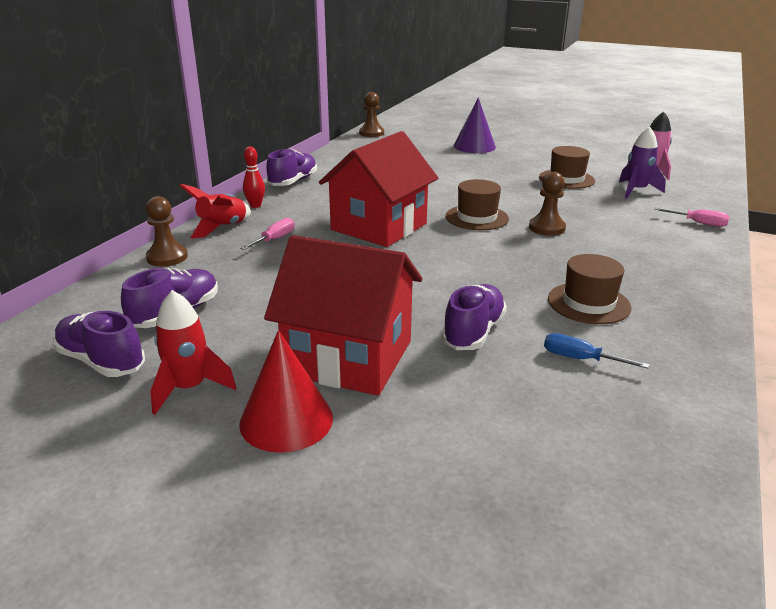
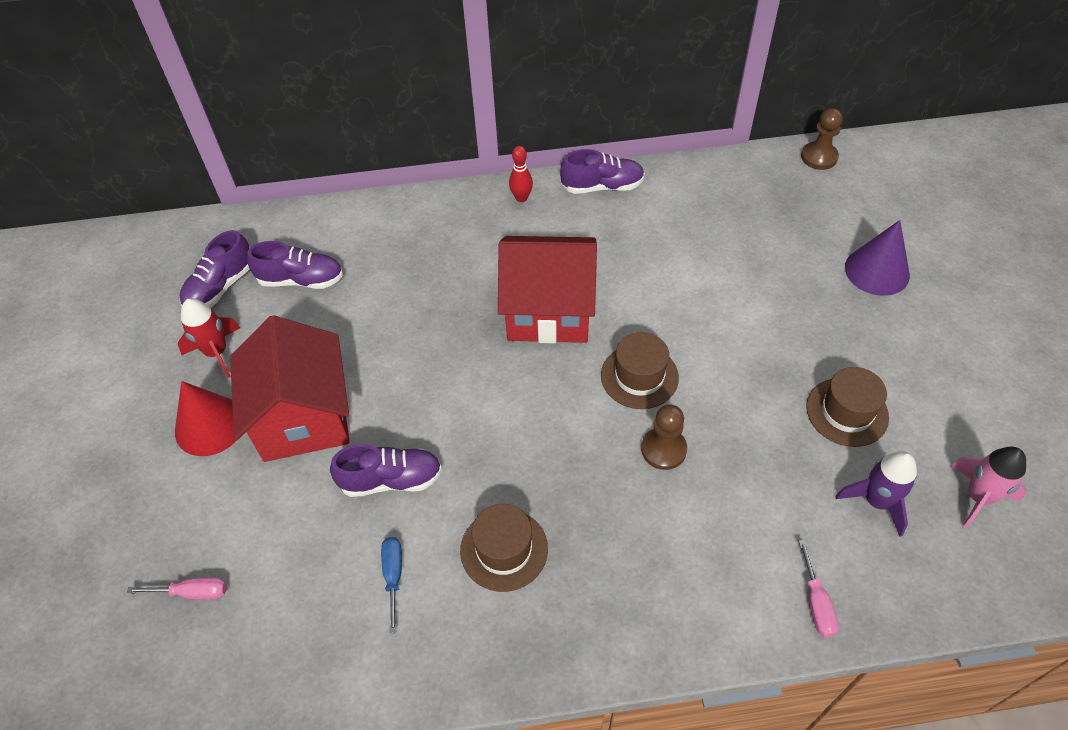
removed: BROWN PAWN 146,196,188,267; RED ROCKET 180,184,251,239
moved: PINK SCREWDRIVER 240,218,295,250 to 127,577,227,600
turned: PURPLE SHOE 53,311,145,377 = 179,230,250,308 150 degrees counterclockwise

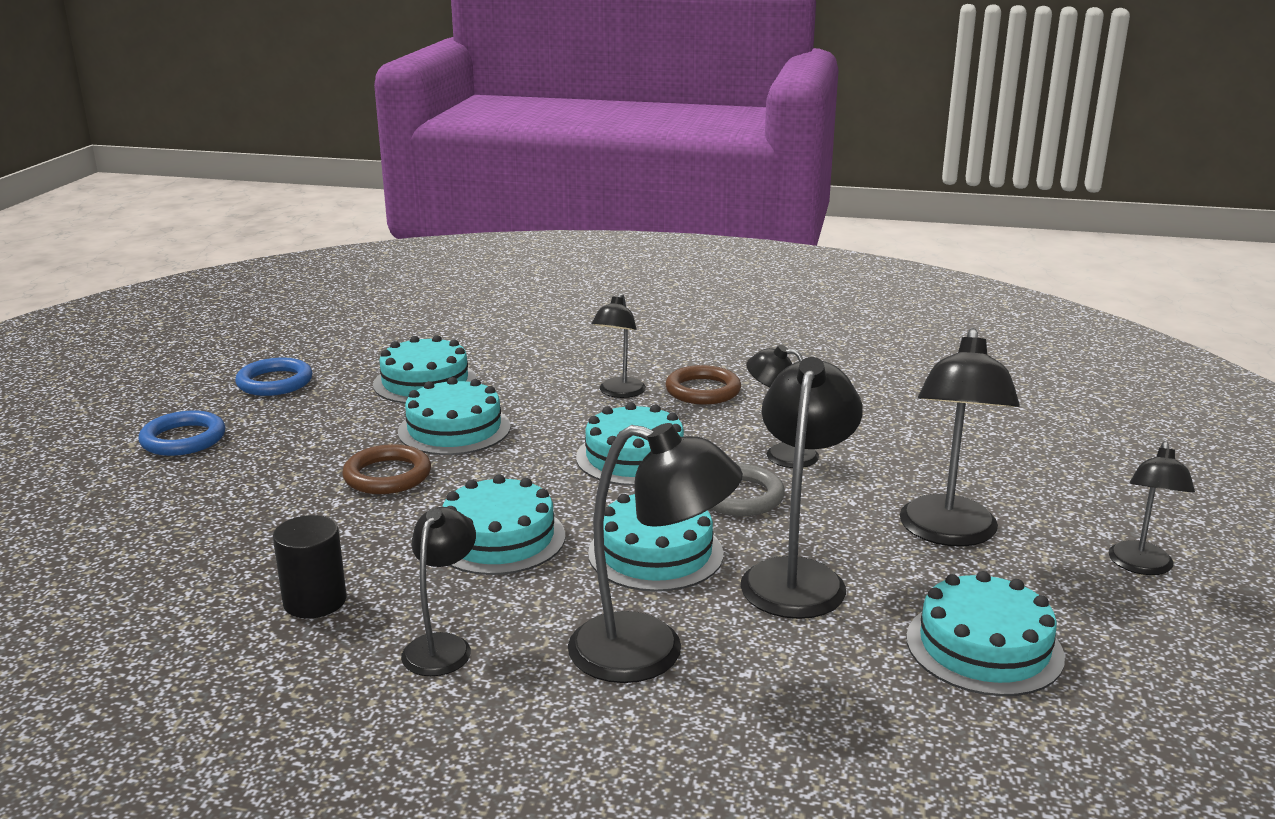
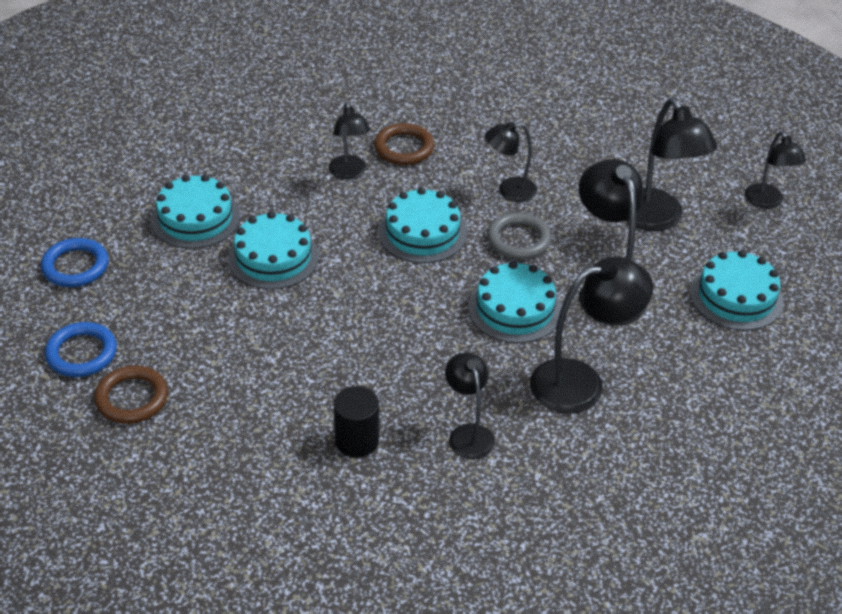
removed: TURQUOISE CAKE 442,475,565,575
moved: BROWN RING 342,444,431,494 to 94,365,168,424

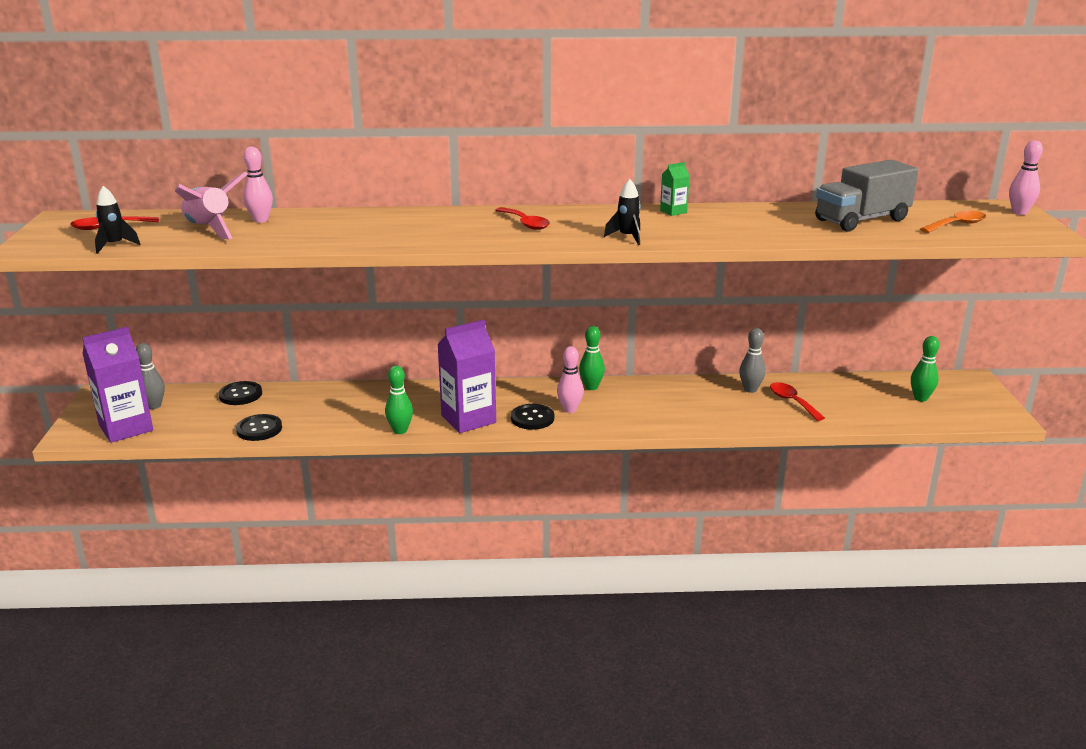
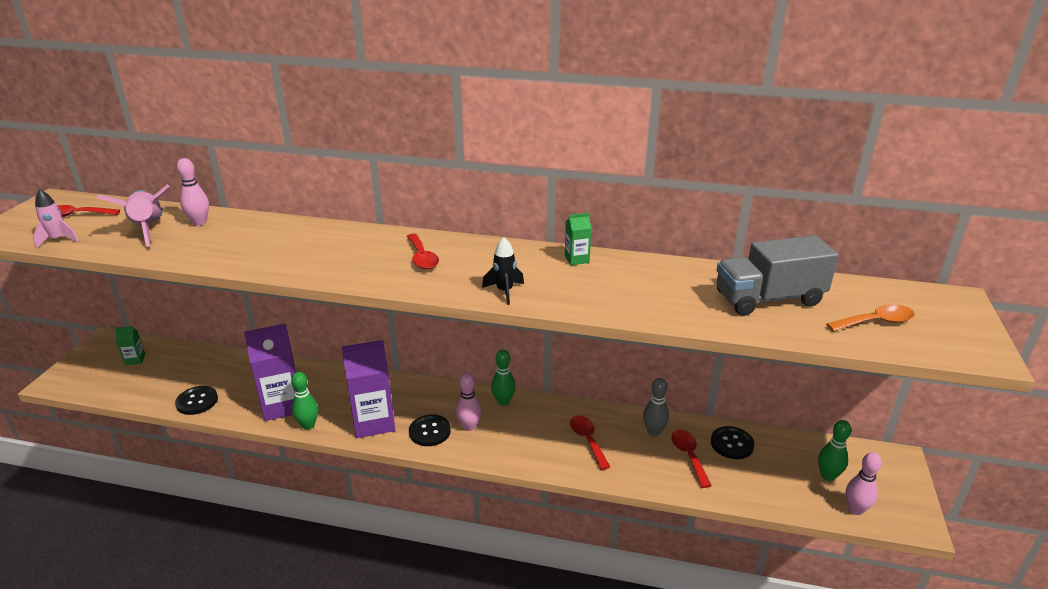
added: RED SPOON 570,415,610,470
moved: PURPLE CARTON 82,327,153,443 to 244,324,296,421; BLACK BUTTON 219,381,262,405 to 711,426,755,459; PINK BOWLING PIN 1009,140,1043,215 to 846,452,882,515
replaced: GREY BOWLING PIN 136,343,165,409 to GREEN CARTON 115,326,146,365
recoloured: BLACK ROCKET 95,186,141,254 to PINK ROCKET 33,189,79,248

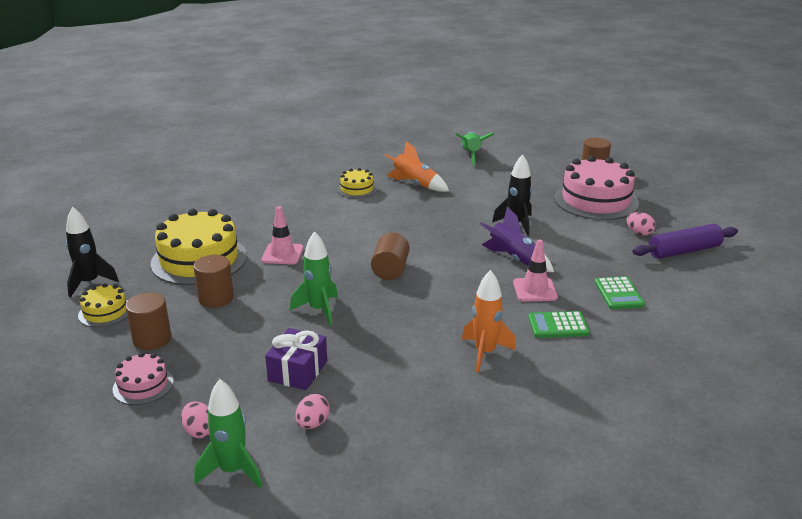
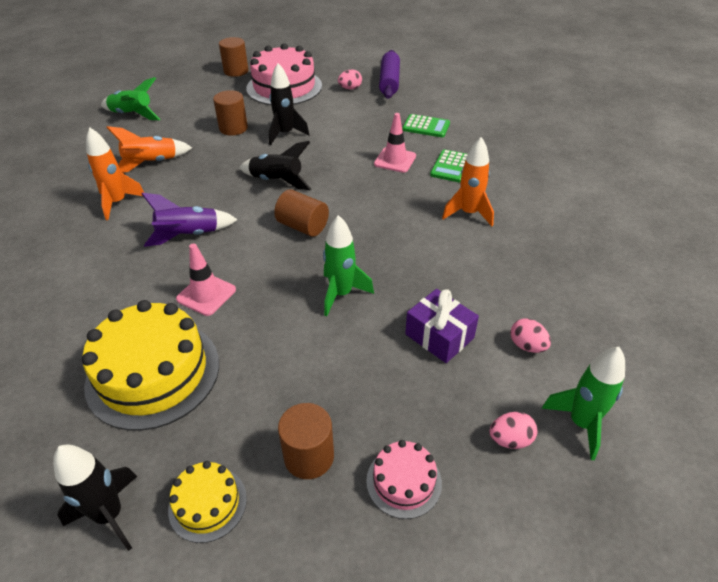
added: BLACK ROCKET 239,141,312,190
moved: PURPLE ROCKET 480,207,554,272 to 141,193,238,247; BROWN CYLINDER 193,255,234,308 to 213,90,248,136
replaced: YELLOW CAKE 337,168,377,199 to ORANGE ROCKET 86,127,144,220

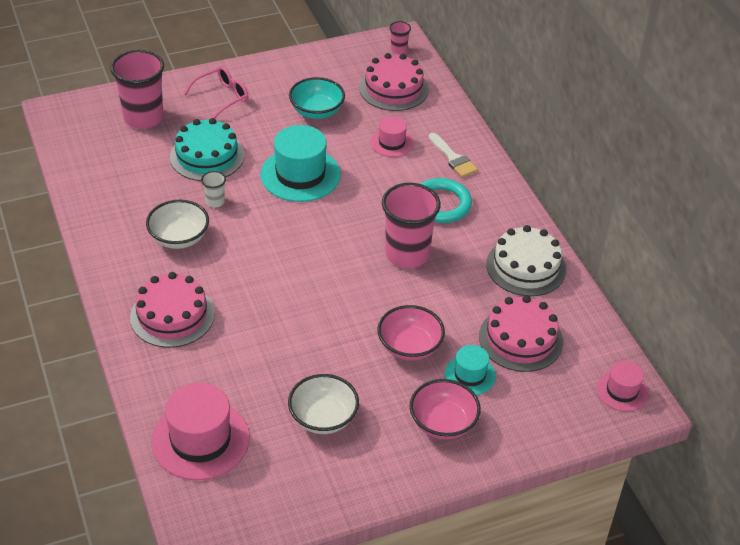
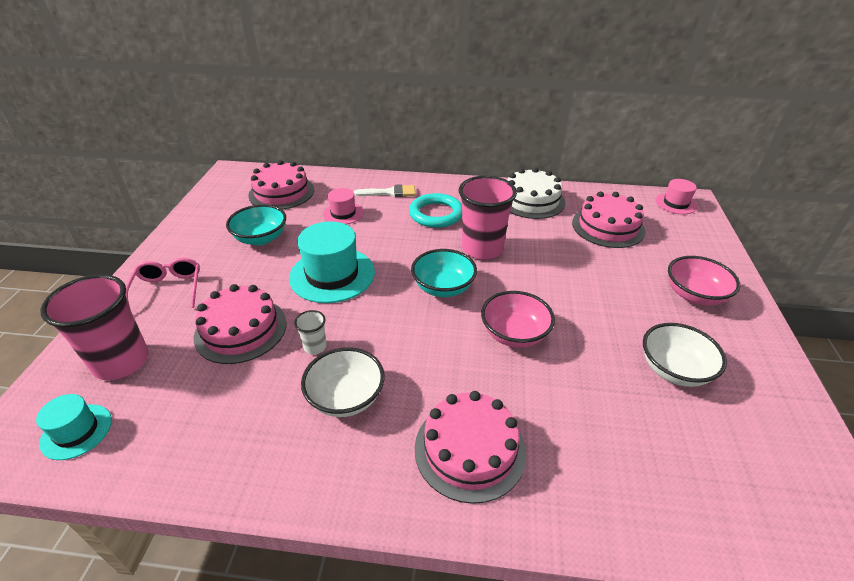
removed: PINK HAT 151,383,250,480; PINK CUP 389,21,411,54
added: TURQUOISE BOWL 411,249,477,297
moved: TURQUOISE HAT 445,345,496,395 to 36,394,112,460; PINK BOWL 377,305,445,361 to 481,291,555,348
recoloured: TURQUOISE CAKE 170,118,244,181 to PINK CAKE 193,284,287,364

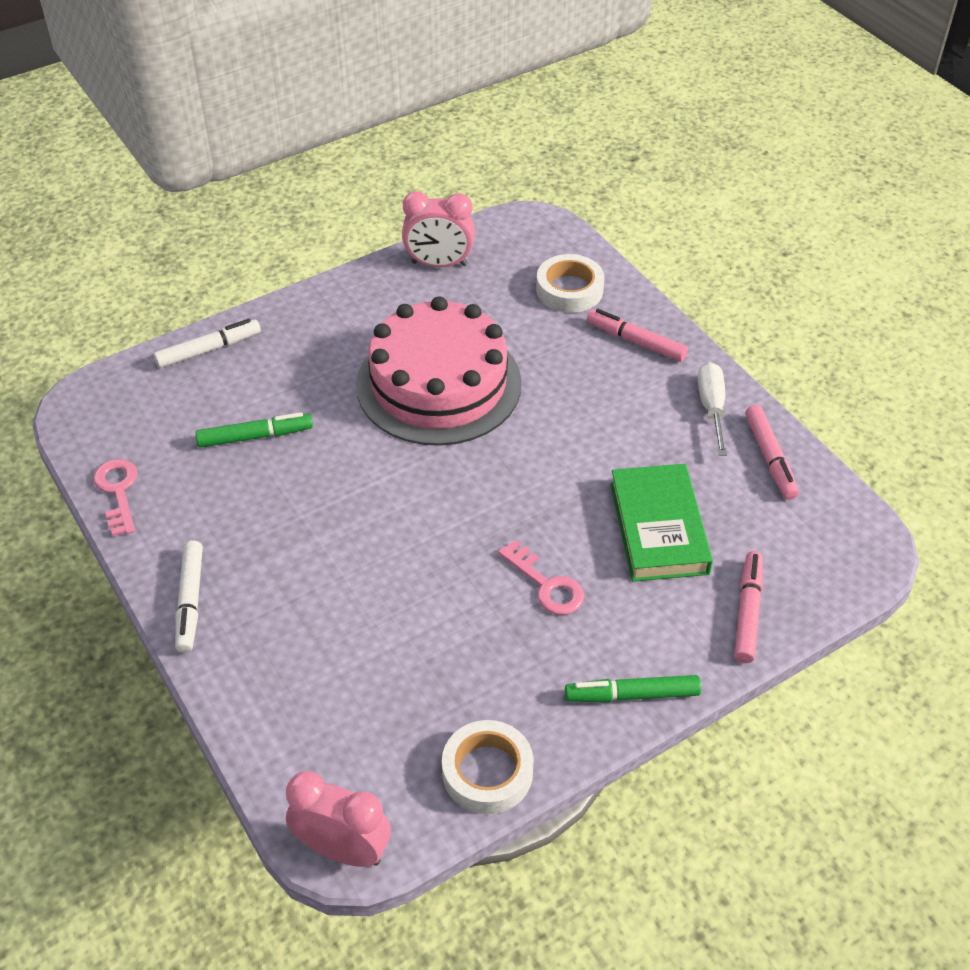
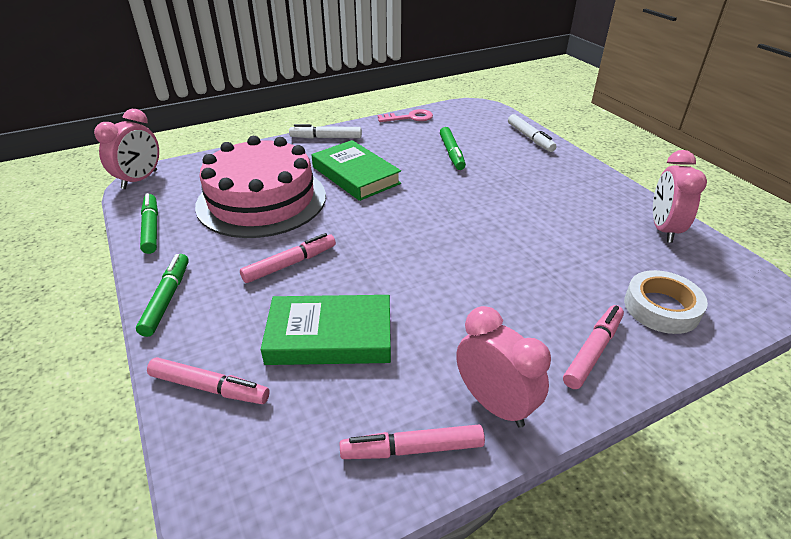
added: GREEN BOOK 312,140,401,201
moved: PINK CAKE 356,296,522,446 to 195,136,326,238
replaced: WHITE TAPE 442,720,534,814 to GREEN MARKER 140,193,158,254; PINK KEY 498,540,584,615 to PINK MARKER 240,233,336,283; WHITE SCREWDRIVER 698,362,727,456 to PINK CLOCK 456,306,551,428

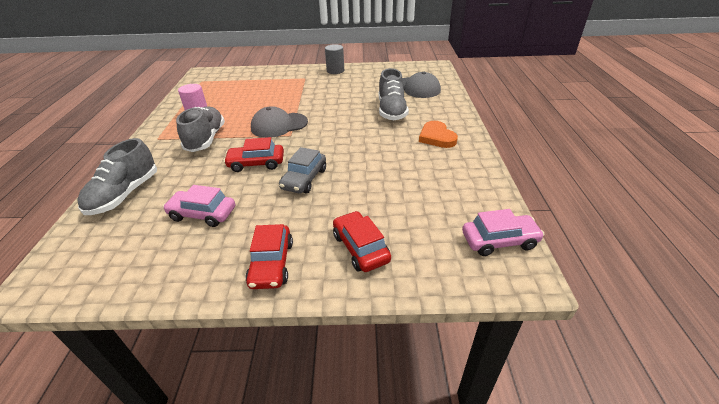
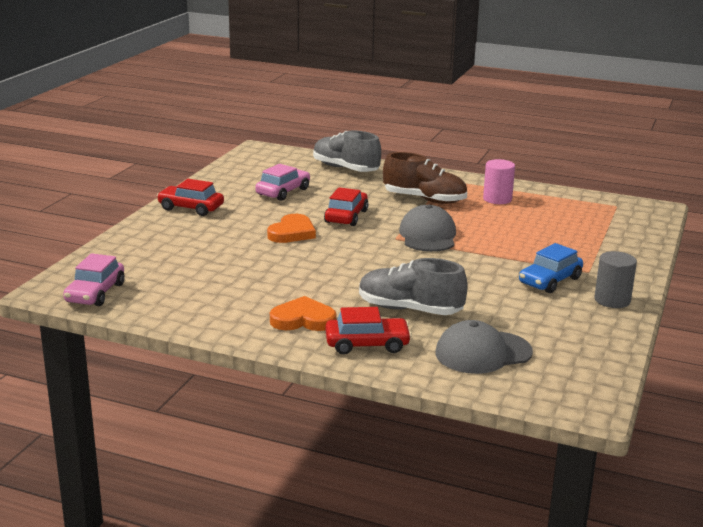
added: BLUE CAR 519,243,583,293
moved: RED CAR 333,211,391,272 to 325,307,412,354
replaced: GREY CAR 279,147,326,193 to ORANGE HEART 267,214,316,243
recoloured: GREY SHOE 176,106,225,152 to BROWN SHOE 383,152,467,204

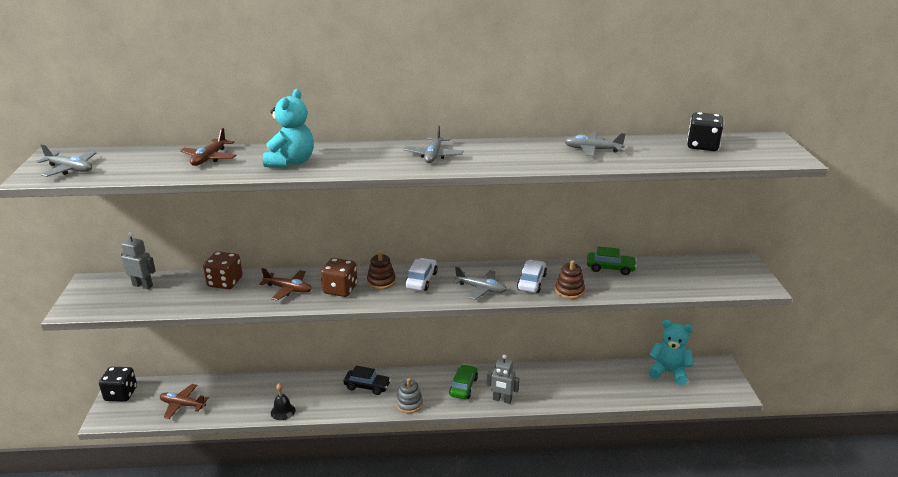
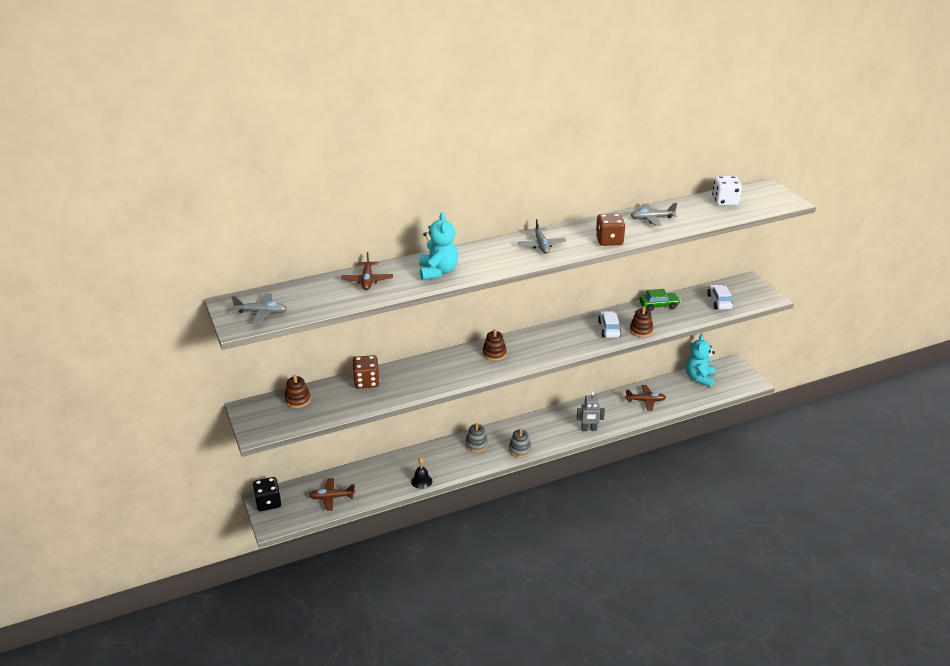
removed: GREEN CAR 449,364,478,399; GREY PLANE 453,267,507,300
moved: BROWN DICE 321,258,358,297 to 596,213,625,246; BROWN PLANE 259,268,312,301 to 625,385,666,411; WHITE CAR 405,258,438,291 to 707,284,733,310
replaced: GREY ROBOT 121,232,156,289 to BROWN STACKING TOY 284,375,311,408; BLACK CAR 344,366,391,395 to GREY STACKING TOY 465,423,488,452
recoloured: BLACK DICE 687,112,723,151 to WHITE DICE 712,176,742,205
turned: TURQUOISE TEDDY BEAR 648,320,694,385 = 685,334,715,387 75 degrees counterclockwise

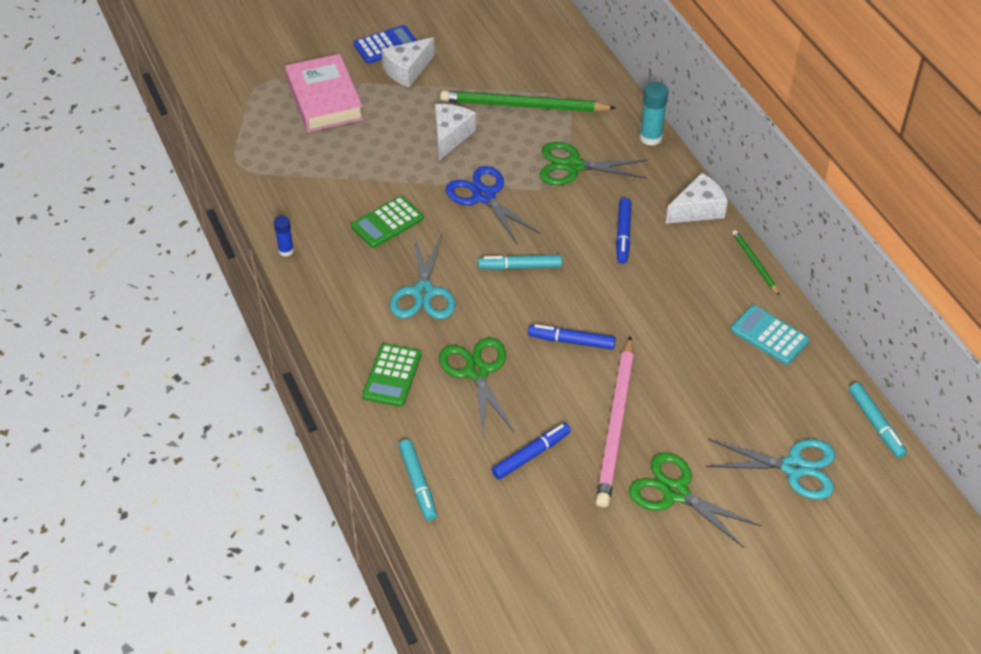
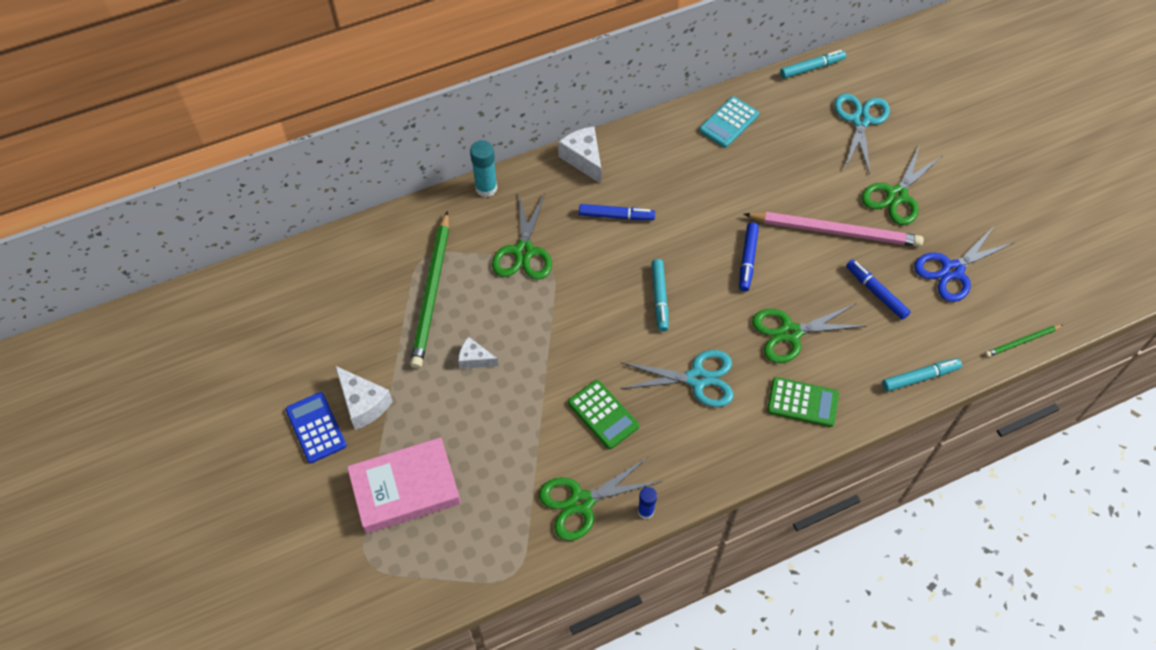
added: GREEN SCISSORS 539,457,662,541
moved: BLUE SCISSORS 446,166,541,245 to 914,226,1015,302; GREEN PENCIL 732,230,780,295 to 985,325,1063,357
resized: WHITE CHEESE 435,104,476,160 = 458,337,499,369 x0.64

